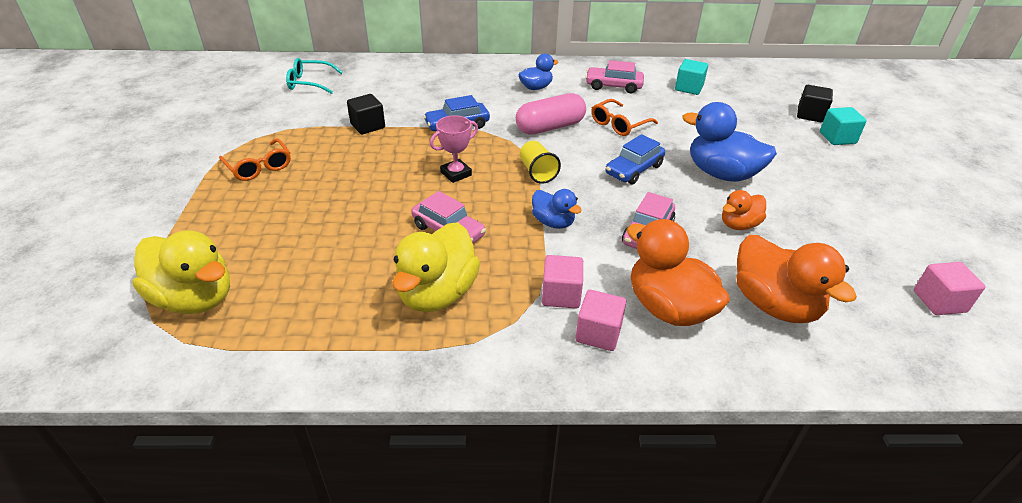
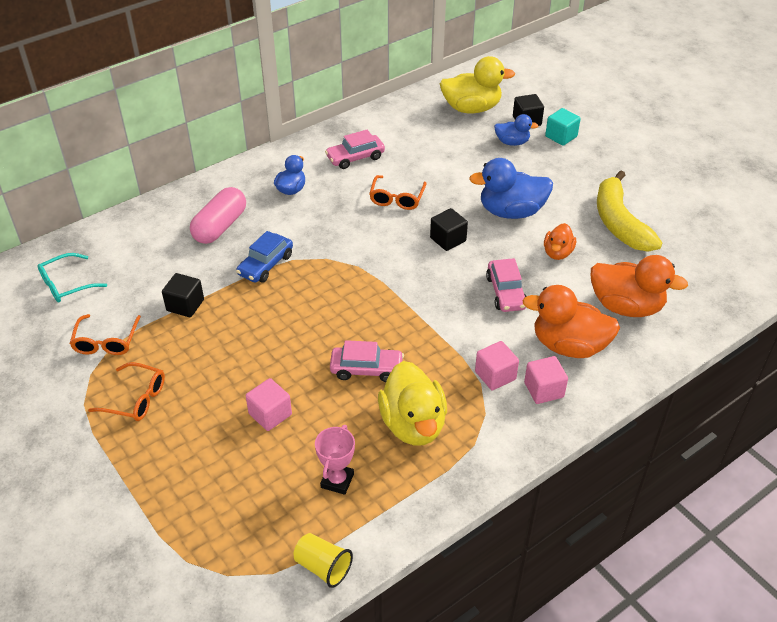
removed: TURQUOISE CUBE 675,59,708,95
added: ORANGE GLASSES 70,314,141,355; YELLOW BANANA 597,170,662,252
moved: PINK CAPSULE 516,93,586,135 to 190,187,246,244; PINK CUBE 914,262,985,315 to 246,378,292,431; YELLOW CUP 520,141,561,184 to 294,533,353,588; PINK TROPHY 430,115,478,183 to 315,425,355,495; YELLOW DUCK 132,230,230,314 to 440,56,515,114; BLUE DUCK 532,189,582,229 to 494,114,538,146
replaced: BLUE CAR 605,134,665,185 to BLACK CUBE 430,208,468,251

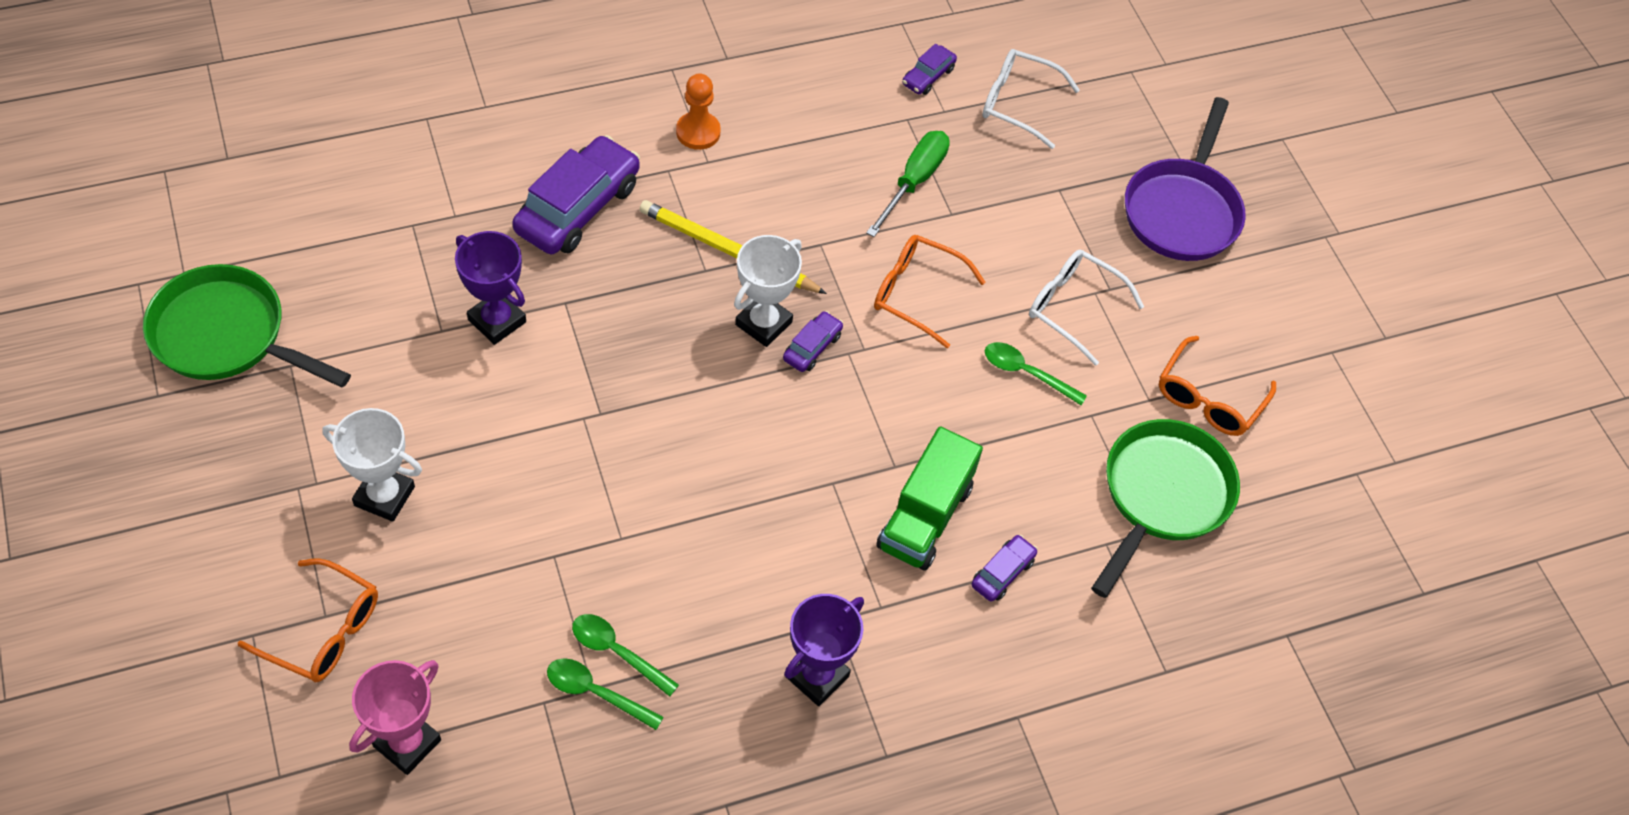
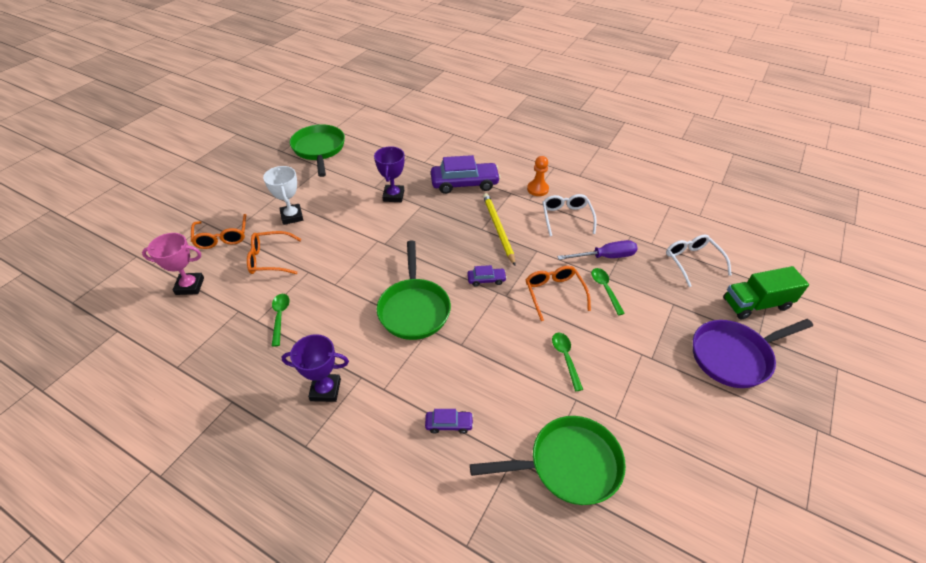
removed: WHITE TROPHY 734,235,802,347; PURPLE CAR 902,44,957,95
added: GREEN PAN 377,241,451,340
moved: ORANGE GLASSES 1159,336,1276,436 to 247,231,302,274; WHITE GLASSES 1029,250,1144,366 to 543,194,597,236; GREEN SPOON 547,658,664,730 to 591,268,625,315; GREEN TRUCK 876,426,983,571 to 723,266,809,319
recoloured: GREEN SCREWDRIVER 866,131,950,237 to PURPLE SCREWDRIVER 557,240,638,260

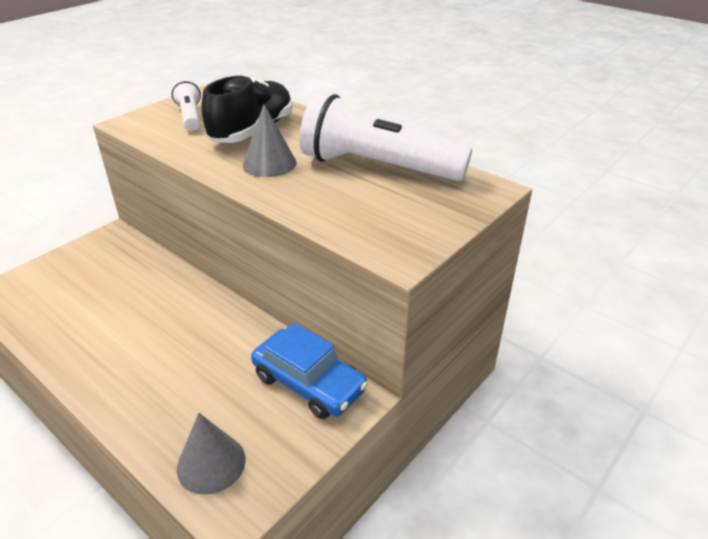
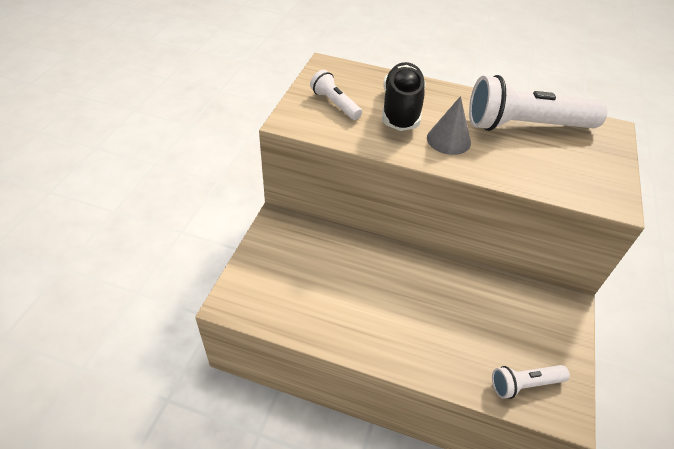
removed: BLUE CAR 251,323,368,419
replaced: GREY CONE 177,413,246,495 to WHITE FLASHLIGHT 492,365,570,399

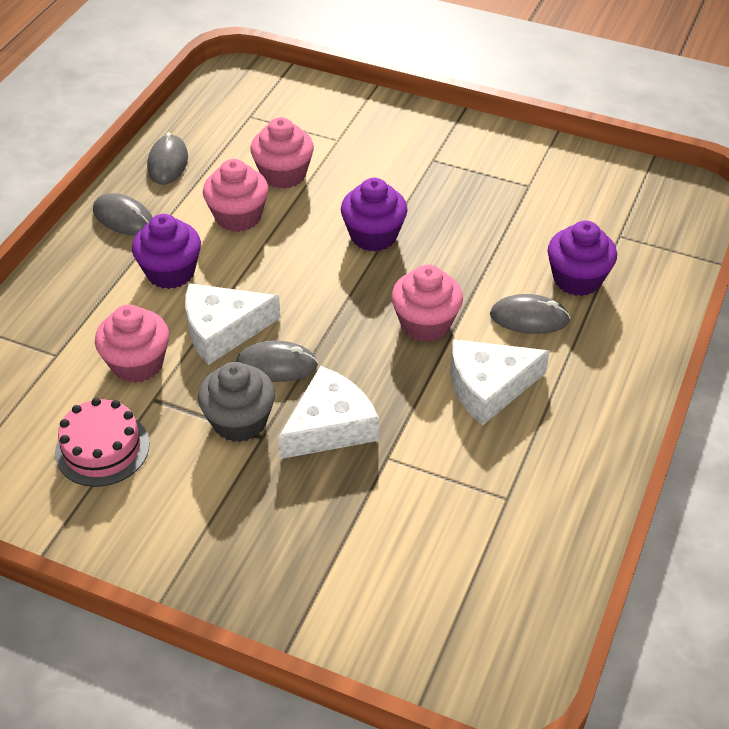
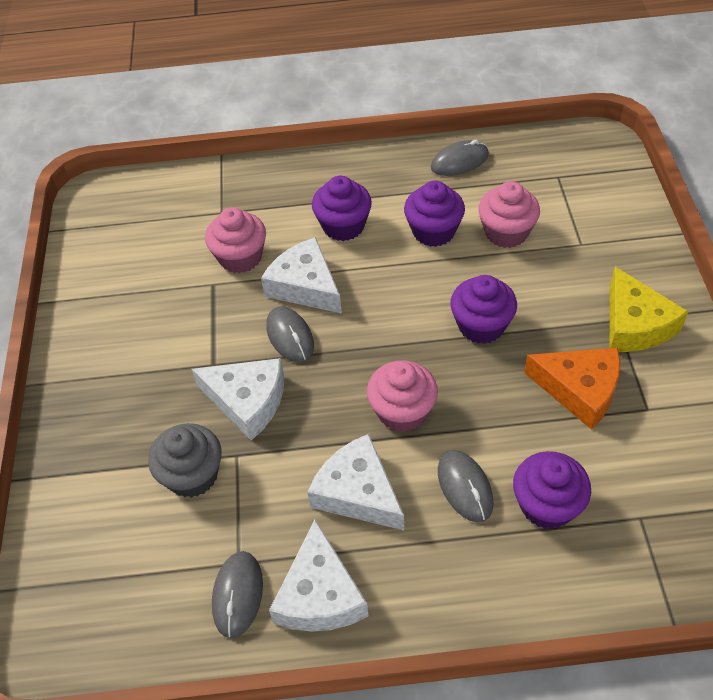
removed: PINK CAKE 55,398,149,487
added: WHITE CHEESE 269,519,368,632; ORANGE CHEESE 524,347,620,430; YELLOW CHEESE 610,267,689,352
moved: GREY CUPCAKE 198,362,275,442 to 148,423,222,498; GREY MOUSE 93,193,153,235 to 212,551,263,638
recoloured: PINK CUPCAKE 203,159,269,232 to PURPLE CUPCAKE 404,181,465,247

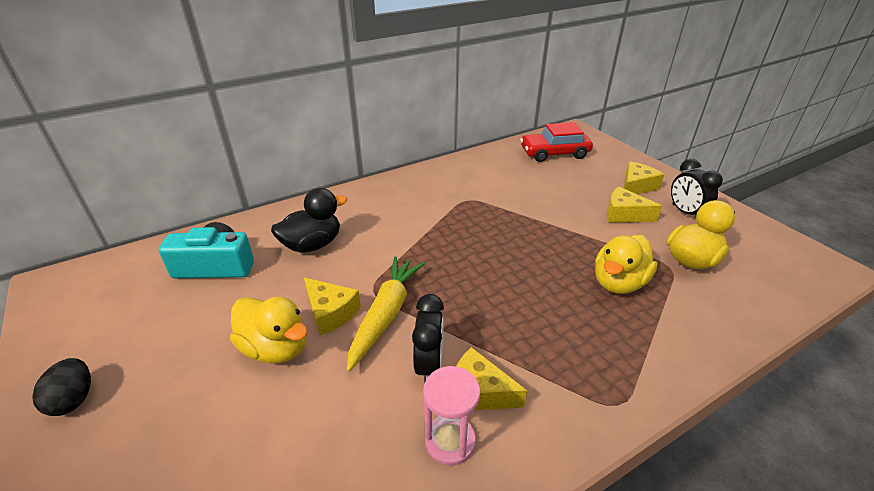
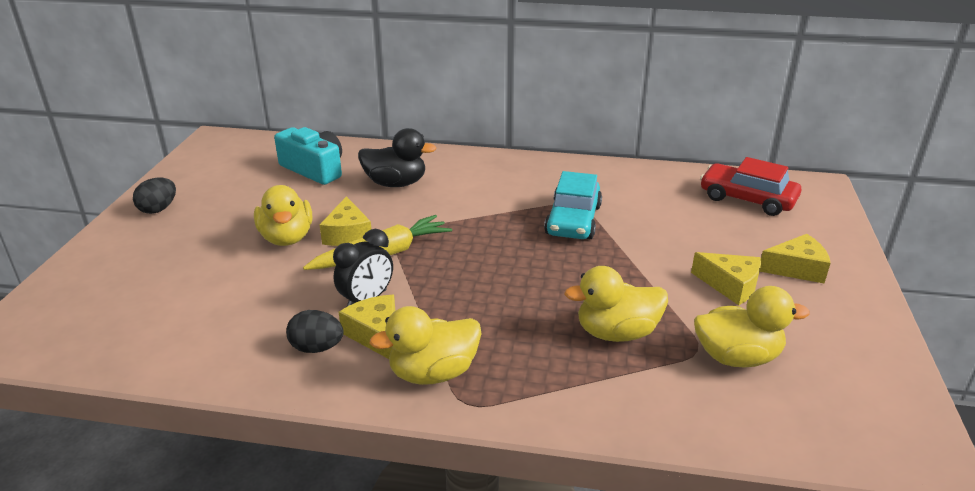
removed: BLACK CLOCK 671,159,723,217
added: YELLOW DUCK 370,306,482,385; TURQUOISE CAR 544,171,602,239
replaced: PINK HOURGLASS 423,366,480,466 to BLACK EGG 286,310,344,353
turned: YELLOW CHEESE 607,186,662,223 = 691,252,761,305 150 degrees clockwise

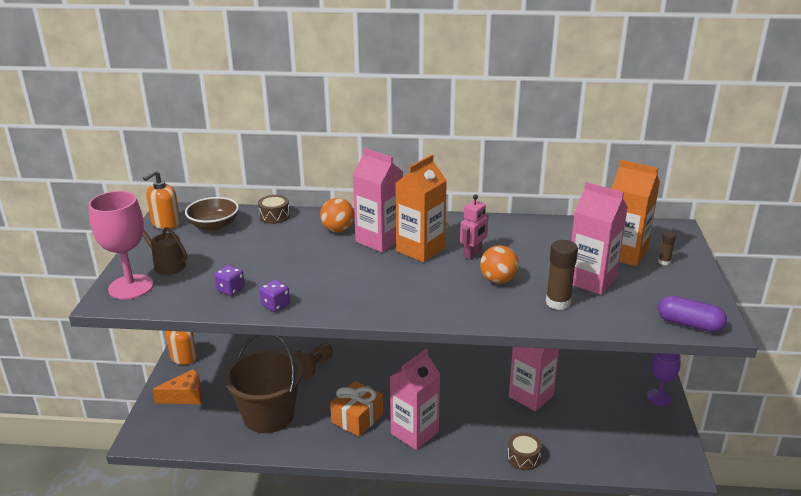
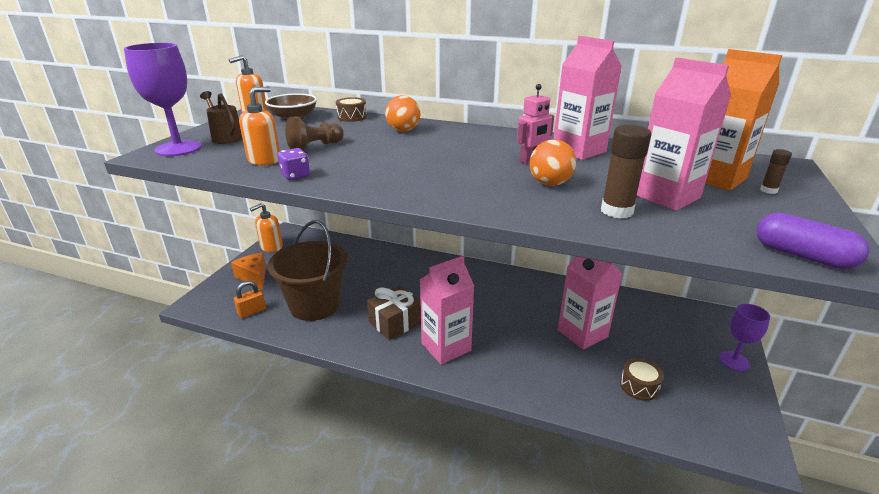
removed: ORANGE CARTON 395,155,447,262
added: ORANGE PADLOCK 234,281,266,318
moved: BROWN PAWN 293,343,333,379 to 285,117,344,150; PINK CARTON 353,148,403,252 to 554,36,622,160; BROWN DRUM 507,433,542,470 to 620,358,664,401
replaced: PURPLE DICE 214,265,245,296 to ORANGE SOAP DISPENSER 239,87,280,165
recoloured: PINK GOBLET 88,191,153,300 to PURPLE GOBLET 124,43,202,156; ORANGE GIFT 330,381,383,437 to BROWN GIFT 367,286,421,340
turned: ORANGE CHEESE 152,369,202,404 = 231,253,266,290 120 degrees counterclockwise

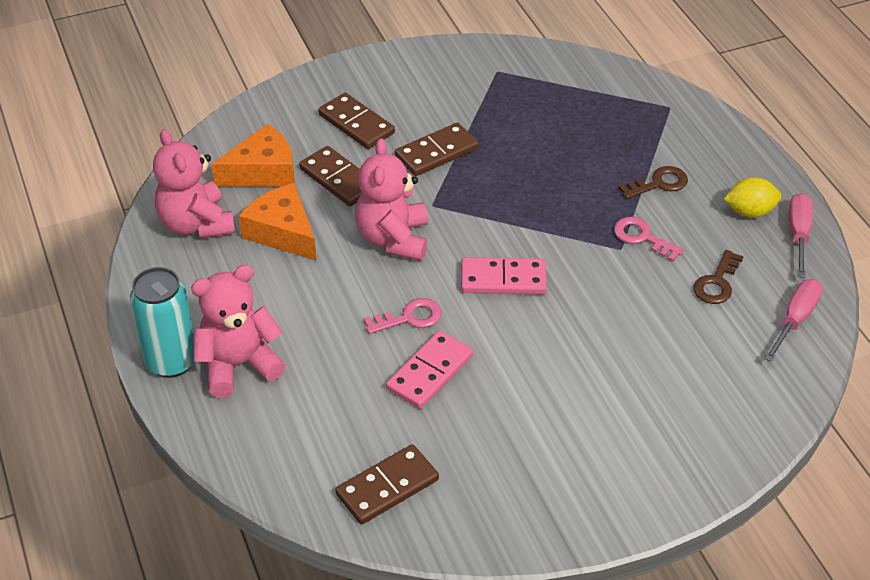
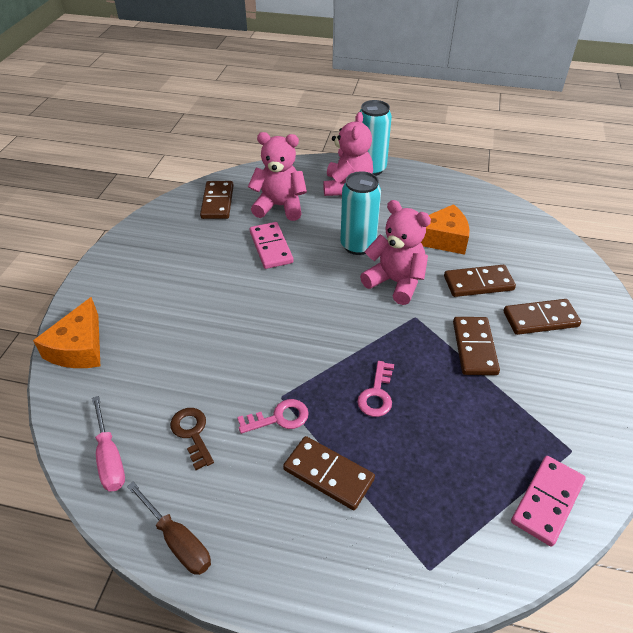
removed: YELLOW LEMON 724,177,781,218
added: TURQUOISE CAN 341,171,381,255
moved: ORANGE CHEESE 211,124,295,187 to 33,297,100,368; PINK TEDDY BEAR 153,129,235,238 to 248,132,307,221; PINK KEY 364,298,442,334 to 357,361,394,417; PINK DOMINO 461,257,547,294 to 511,456,586,547
replaced: BROWN KEY 618,166,688,199 to BROWN DOMINO 283,436,375,510
recoloured: PINK SCREWDRIVER 789,193,813,278 to BROWN SCREWDRIVER 127,482,211,575

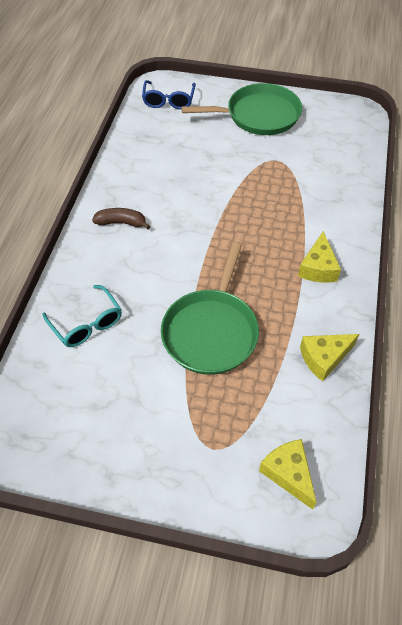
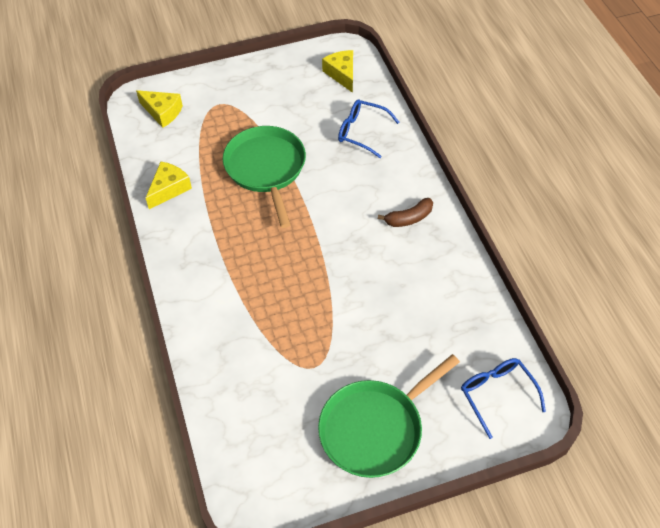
moved: YELLOW CHEESE 298,231,341,282 to 322,50,353,93
recoloured: TURQUOISE GLASSES 43,285,122,347 to BLUE GLASSES 338,100,399,158

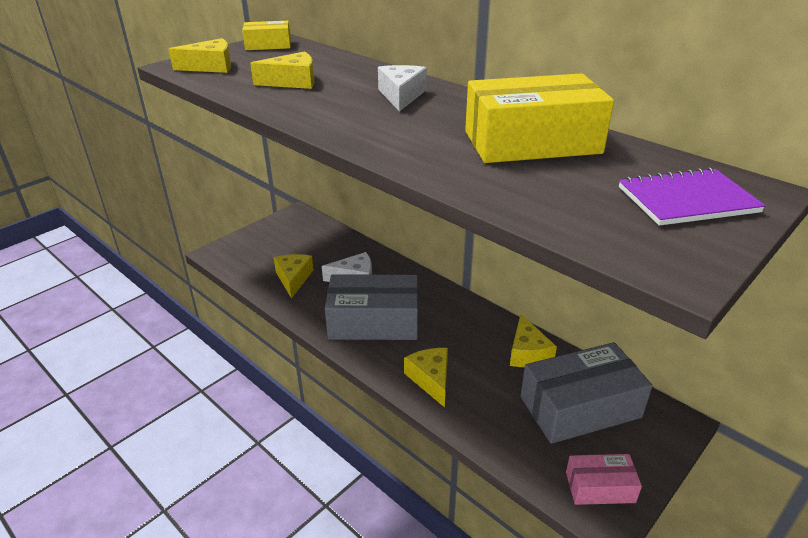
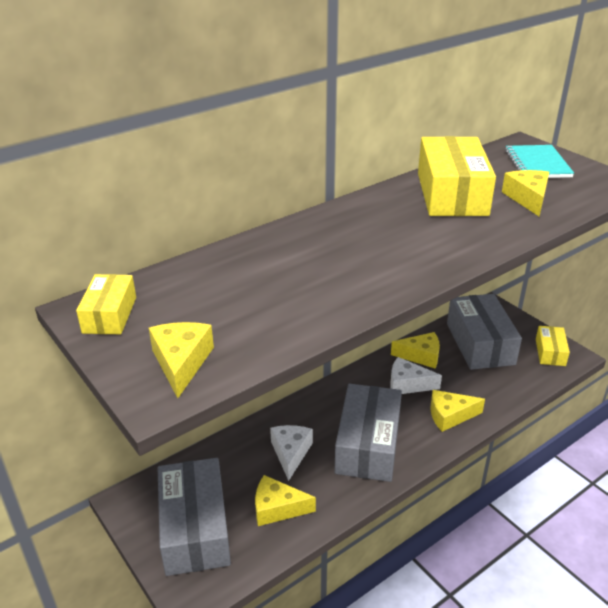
added: GREY BOX 158,458,231,576
moved: WHITE CHEESE 378,65,427,112 to 390,357,442,394; YELLOW CHEESE 250,51,314,89 to 502,170,549,216
recoloured: PURPLE NOTEBOOK 619,167,766,226 to TURQUOISE NOTEBOOK 505,145,574,178; PINK BOX 566,454,642,505 to YELLOW BOX 536,326,570,366

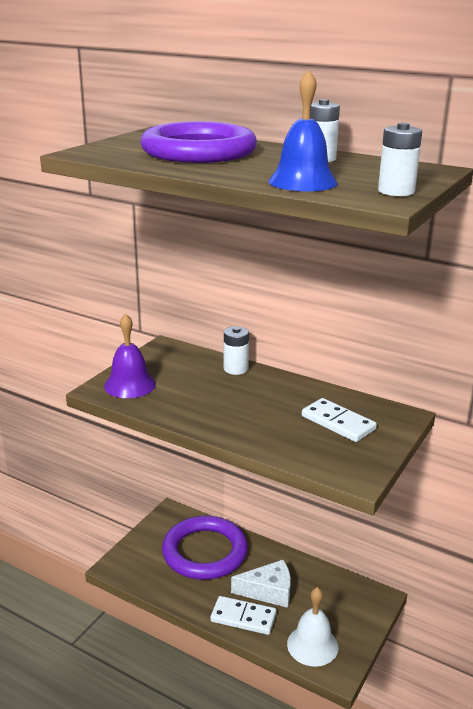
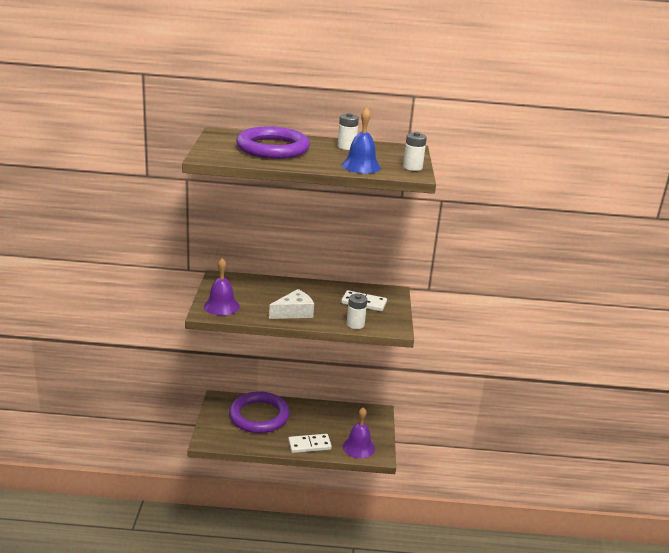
moved: WHITE CHEESE 231,560,291,608 to 269,289,314,319; WHITE BATTERY 224,326,249,375 to 347,294,367,329
recoloured: WHITE BELL 287,587,338,667 to PURPLE BELL 343,407,375,458

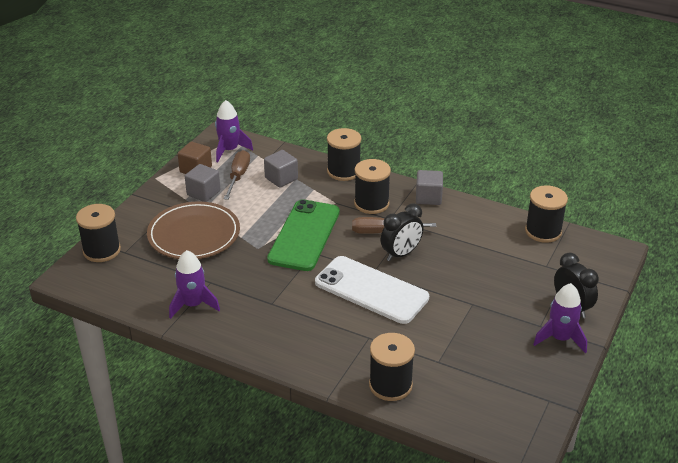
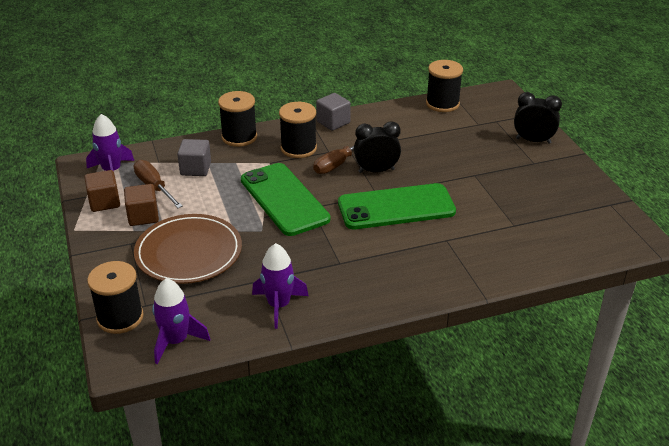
removed: BLACK SPOOL 369,333,415,401
moved: PURPLE ROCKET 533,283,587,353 to 152,278,210,364
recoloured: GREY CUBE 185,164,220,202 to BROWN CUBE 124,184,159,226; WHITE PHONE 315,256,429,324 to GREEN PHONE 338,183,456,229
turned: BLACK CLOCK 380,203,424,261 = 354,121,401,173 105 degrees counterclockwise

